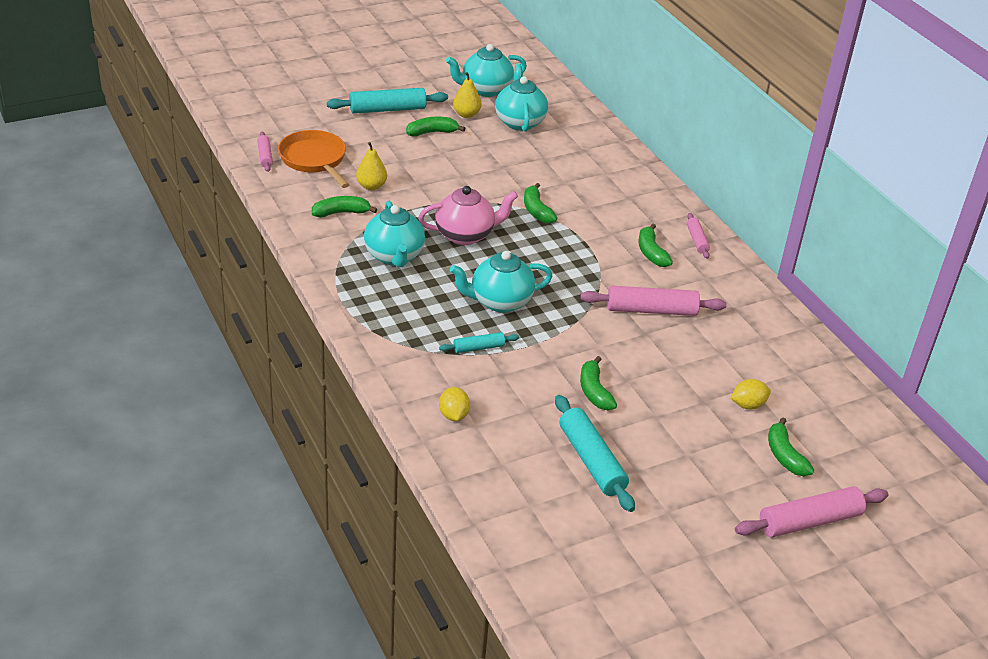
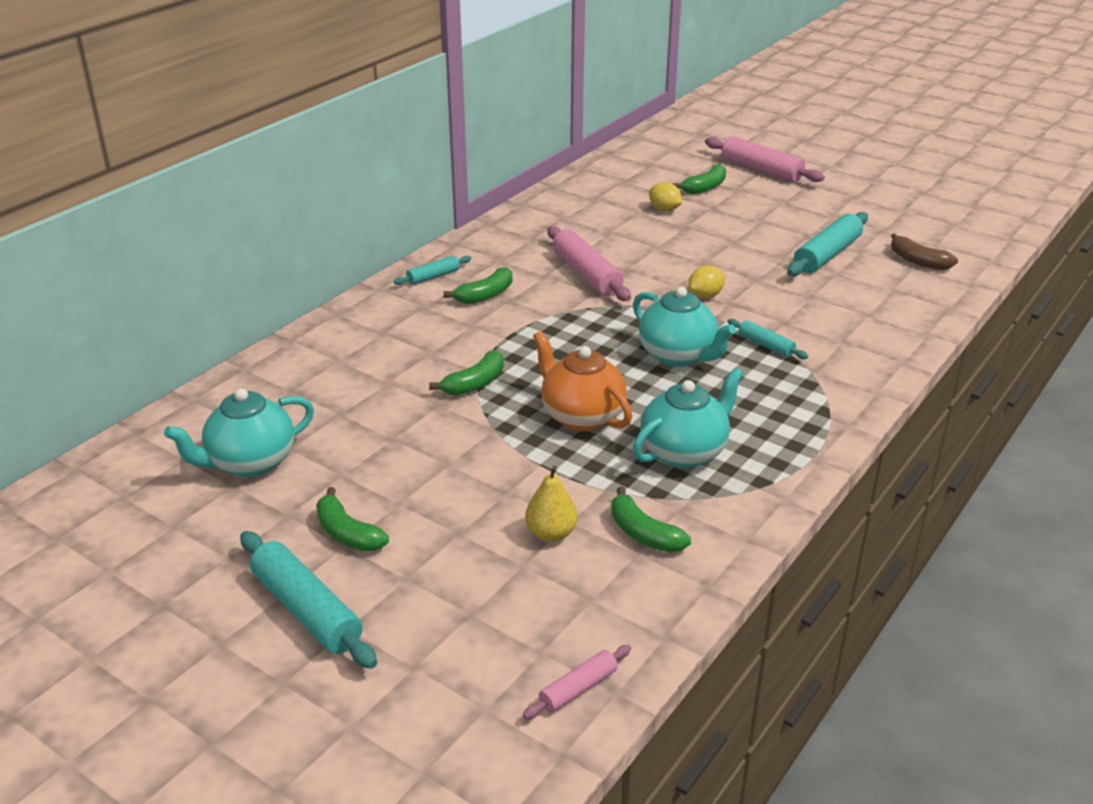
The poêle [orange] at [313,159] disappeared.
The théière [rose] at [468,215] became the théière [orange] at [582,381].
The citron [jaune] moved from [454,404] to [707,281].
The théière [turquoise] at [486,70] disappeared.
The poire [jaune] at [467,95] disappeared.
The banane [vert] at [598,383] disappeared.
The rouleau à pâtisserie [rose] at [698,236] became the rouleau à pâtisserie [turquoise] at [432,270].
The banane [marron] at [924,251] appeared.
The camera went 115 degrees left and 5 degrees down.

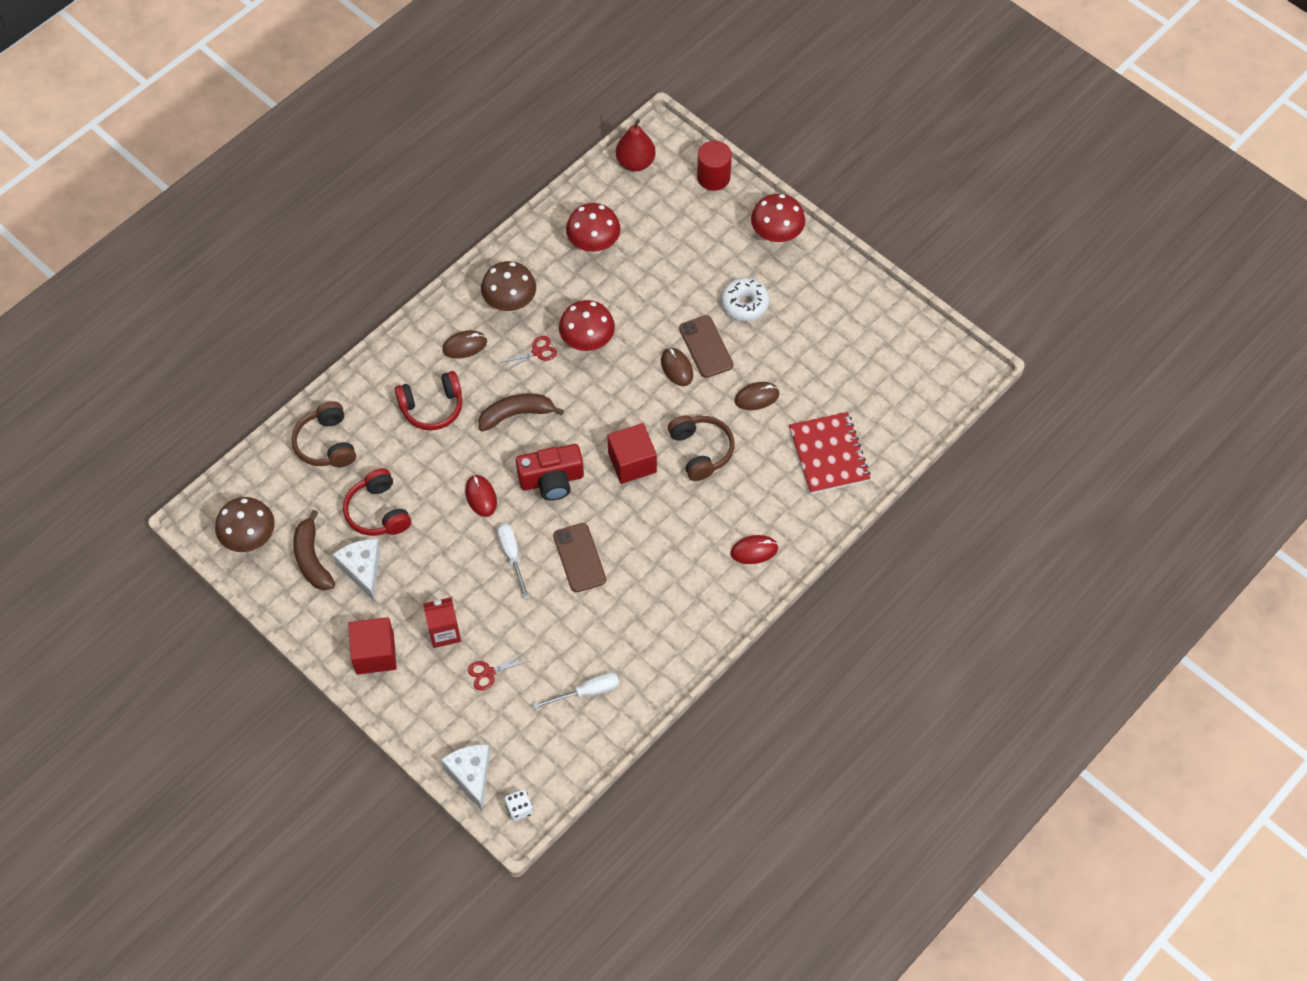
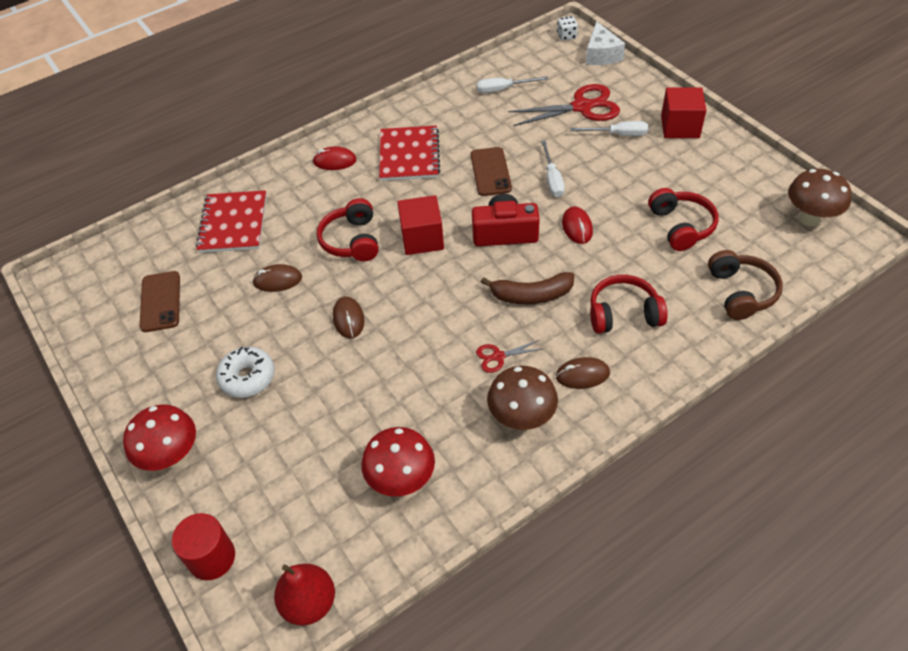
The banane [marron] at [314,550] disappeared.
The fromage [blanc] at [356,570] disappeared.
The brique de lait [rouge] at [442,622] was replaced by the tournevis [blanc] at [610,128].
The ciseaux [rouge] at [498,671] changed to 2.08 times the size.
The champignon [rouge] at [587,325] disappeared.
The casque audio [marron] at [701,448] became the casque audio [rouge] at [348,229].
The téléphone [marron] moved from [706,346] to [160,301].
The carnet [rouge] at [409,153] appeared.
The camera went 165 degrees left and 10 degrees down.

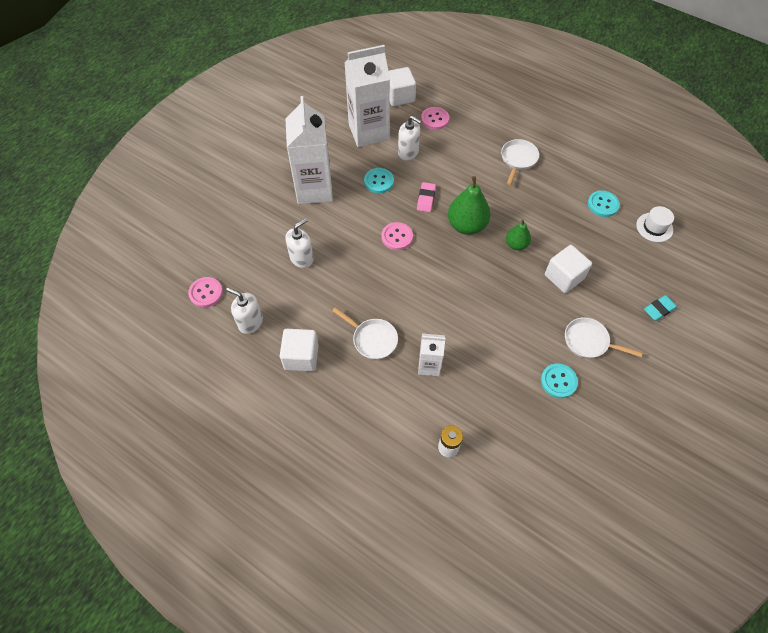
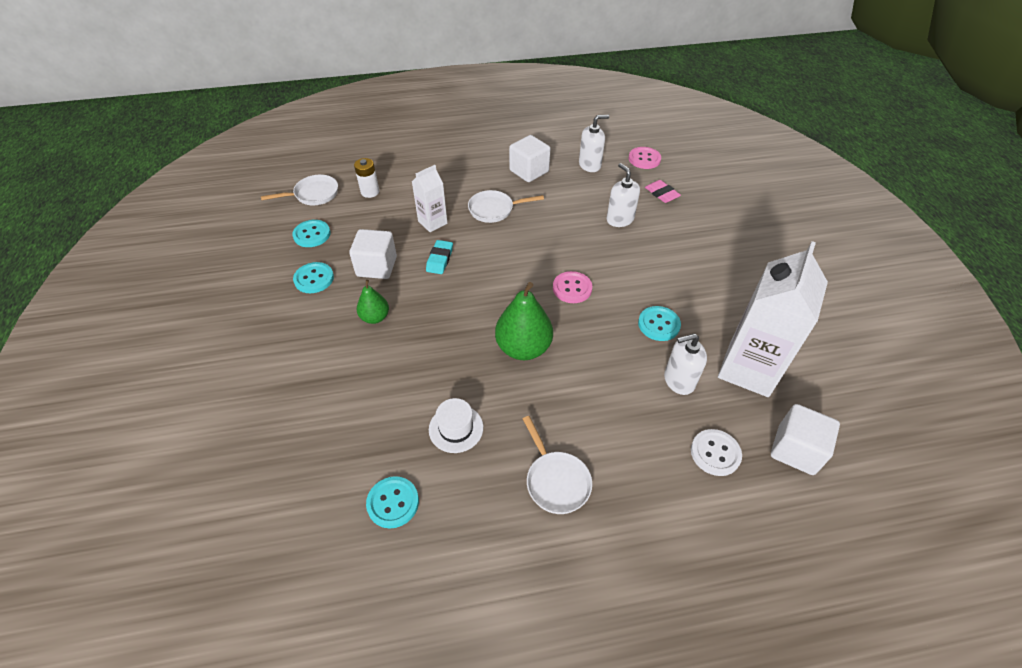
The distributeur de savon [blanc] at [299,243] turned 150 degrees clockwise.
The brique de lait [blanc] at [309,150] disappeared.
The gomme [rose] moved from [426,197] to [663,191].
The bouton [rose] at [435,118] became the bouton [blanc] at [716,452].
The poire [vert] moved from [518,234] to [373,302].
The cube [blanc] moved from [568,269] to [373,254].
The poêle [blanc] moved from [604,337] to [299,190].
The chapeau [blanc] moved from [655,224] to [456,425].
The gomme [turquoise] moved from [661,308] to [439,257].
The bouton [turquoise] at [311,233] appeared.
The camera went 135 degrees right and 10 degrees down.

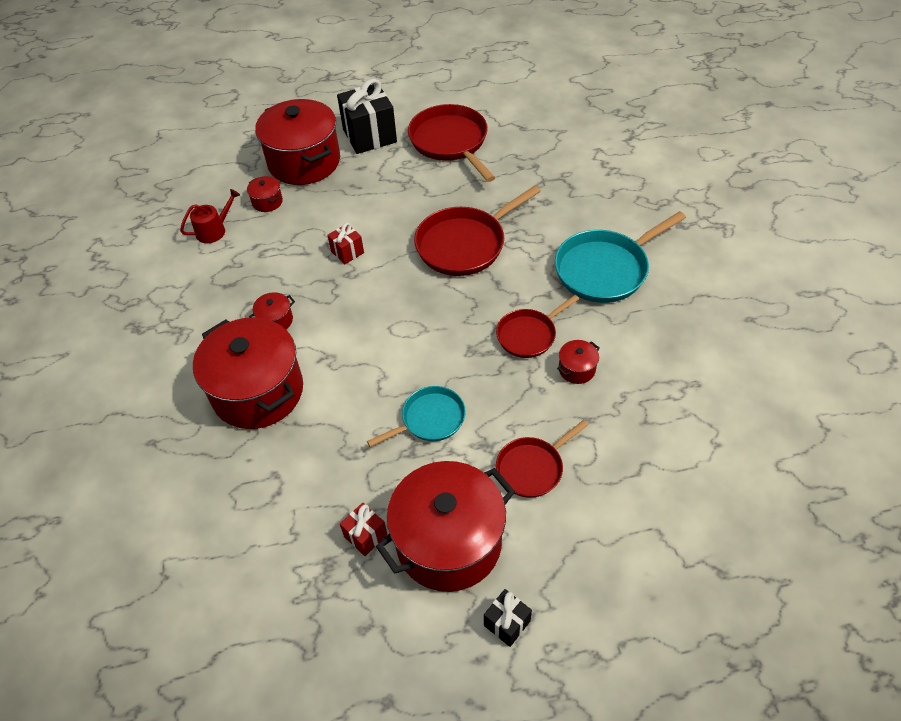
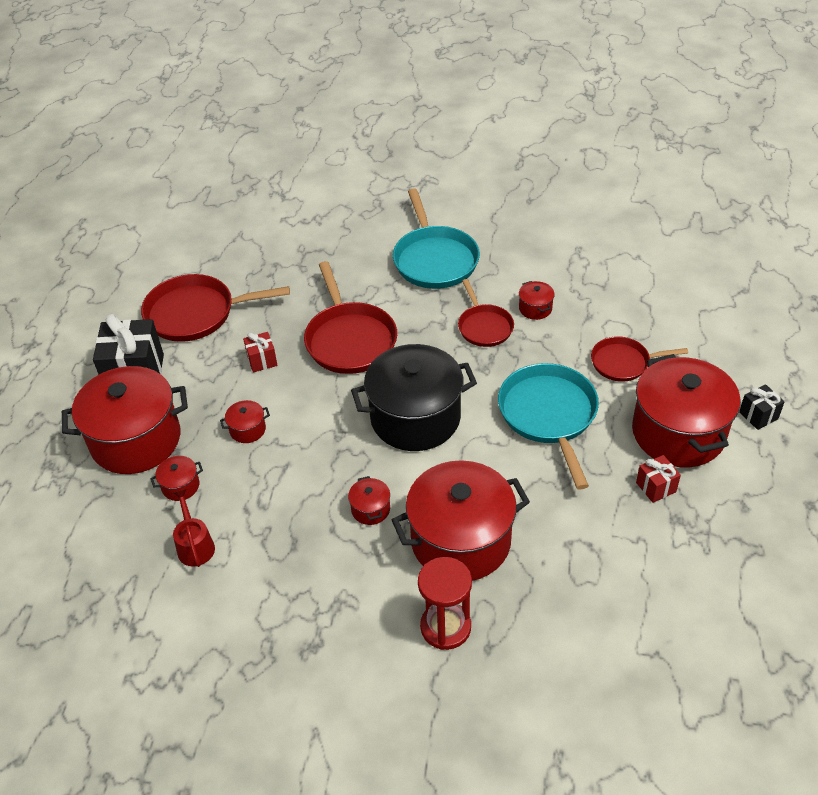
The cadeau [rouge] moved from [345,243] to [260,352].
The poêle [turquoise] at [416,416] changed to 1.65 times the size.
The poêle [rouge] at [542,459] turned 105 degrees clockwise.
The marmite [rouge] at [245,421] appeared.
The marmite [noir] at [414,397] appeared.
The sablier [rouge] at [445,603] appeared.
The camera went 70 degrees left and 5 degrees down.

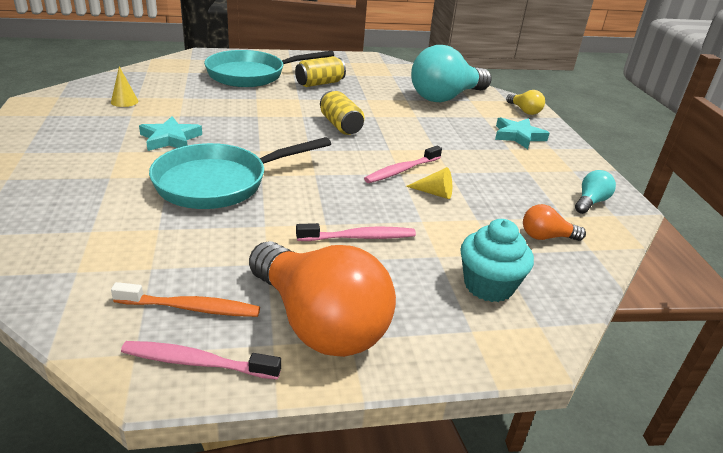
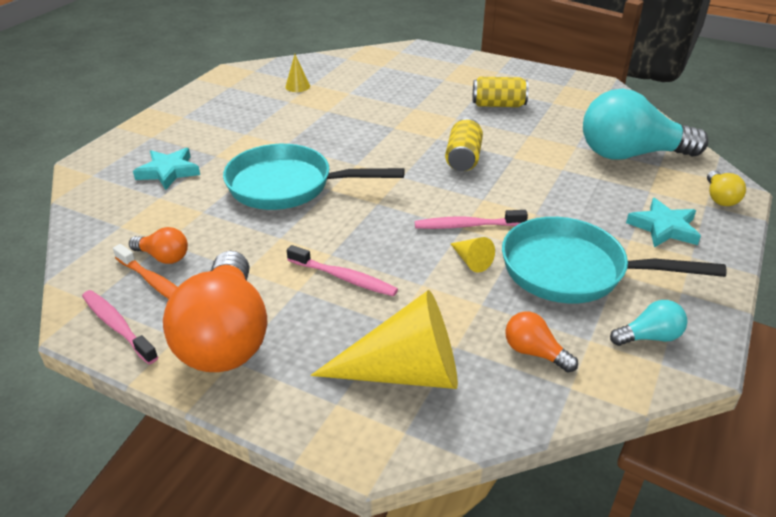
The étoile [turquoise] moved from [170,133] to [166,169].
The poêle [turquoise] moved from [269,68] to [614,260].
The muffin [turquoise] at [497,260] was replaced by the cône [jaune] at [384,339].
The ampoule [orange] at [158,245] appeared.
The camera went 40 degrees right and 5 degrees up.

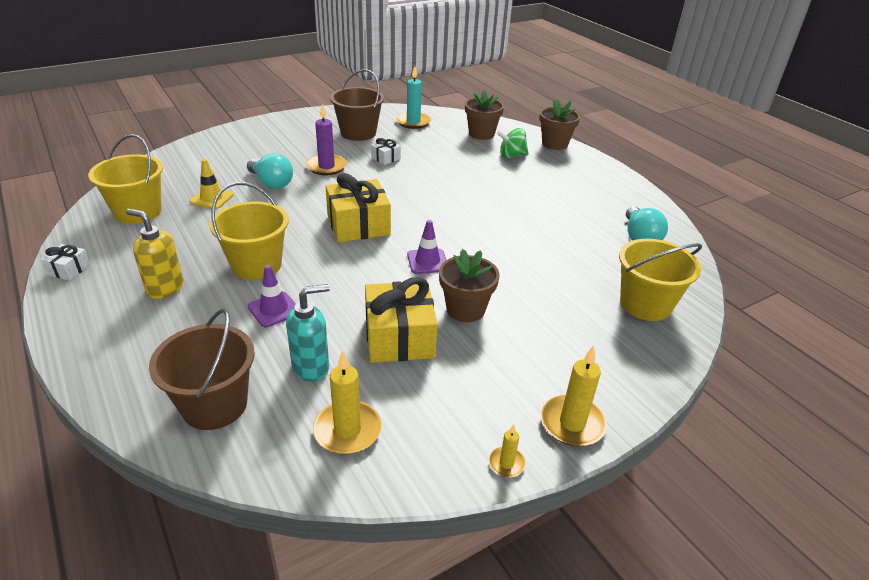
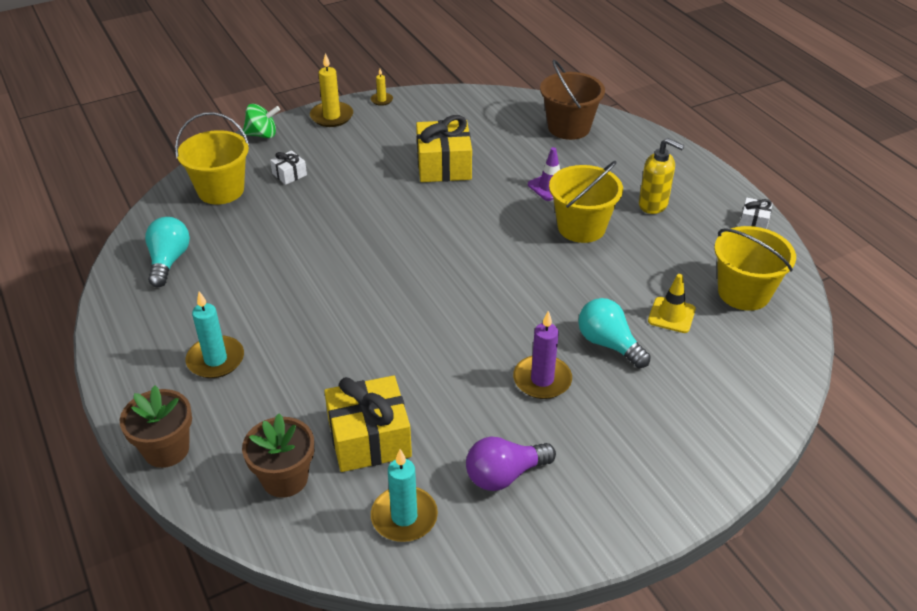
The distributeur de savon [turquoise] at [308,333] disappeared.
The bougie [jaune] at [347,402] disappeared.
The cadeau [jaune] moved from [358,208] to [368,424].
The seau [marron] at [357,105] was replaced by the ampoule [violet] at [511,464].
The cadeau [blanc] moved from [386,151] to [288,167].
The cône de chantier [violet] at [426,247] disappeared.
The pot de fleurs [marron] at [469,285] disappeared.
The toupie [vert] moved from [513,143] to [261,121].
The bougie [turquoise] at [214,334] appeared.
The camera went 175 degrees left and 5 degrees up.

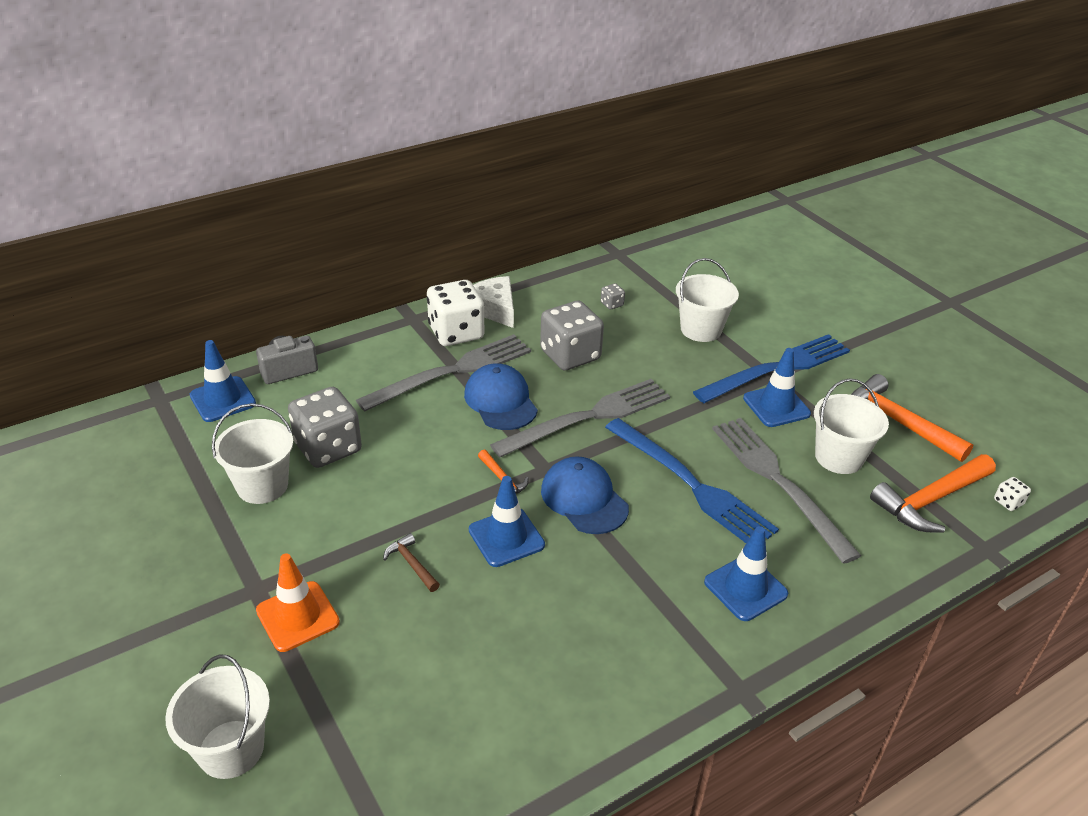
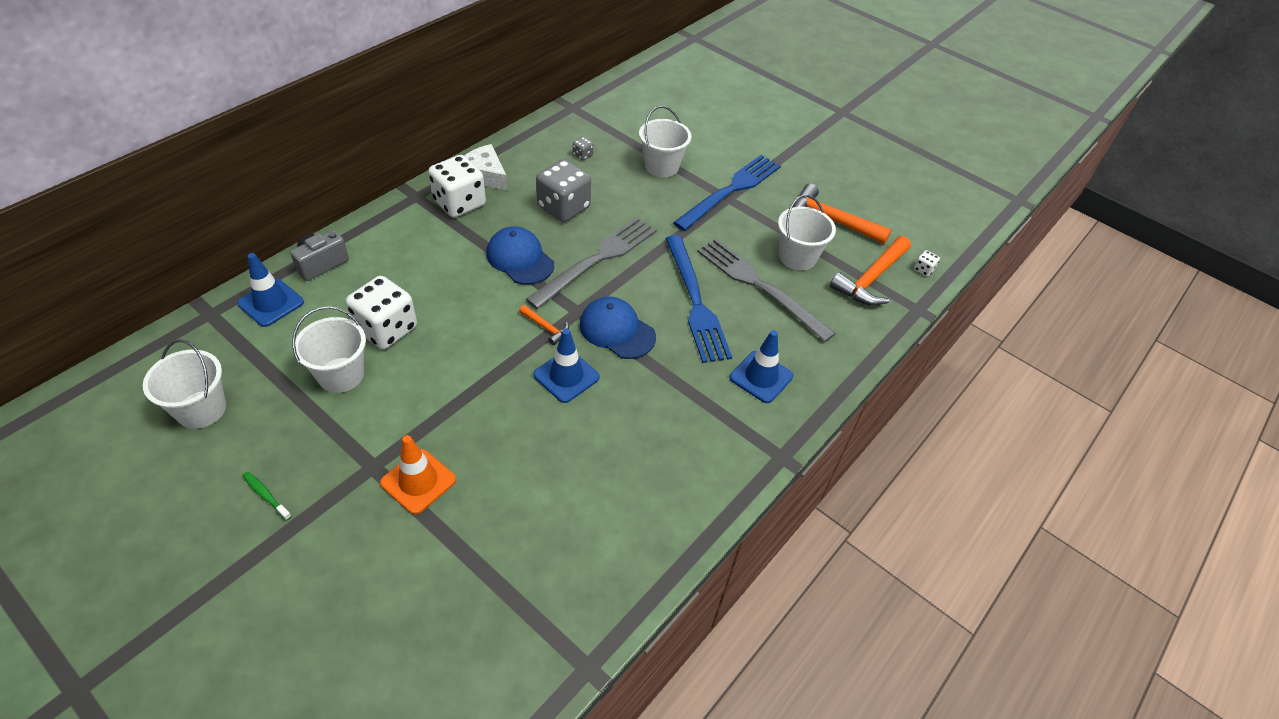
The seau [blanc] moved from [217,716] to [184,384].
The dé [gris] at [325,427] became the dé [blanc] at [381,312].
The fourchette [gris] at [443,373] disappeared.
The marteau [marron] at [411,562] disappeared.
The fourchette [bleu] at [692,480] turned 45 degrees clockwise.
The cône de chantier [bleu] at [777,387] disappeared.
The brosse à dents [vert] at [267,496] appeared.
The camera went 20 degrees left and 10 degrees up.

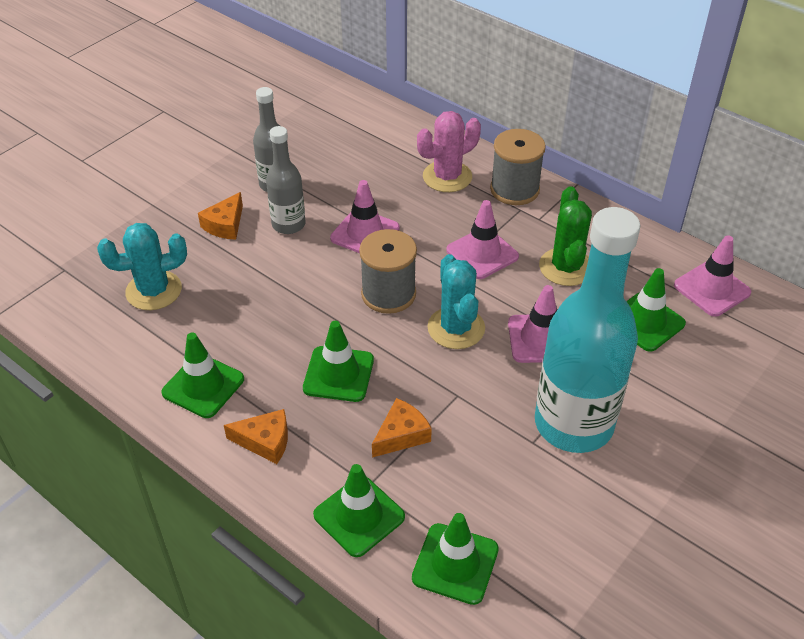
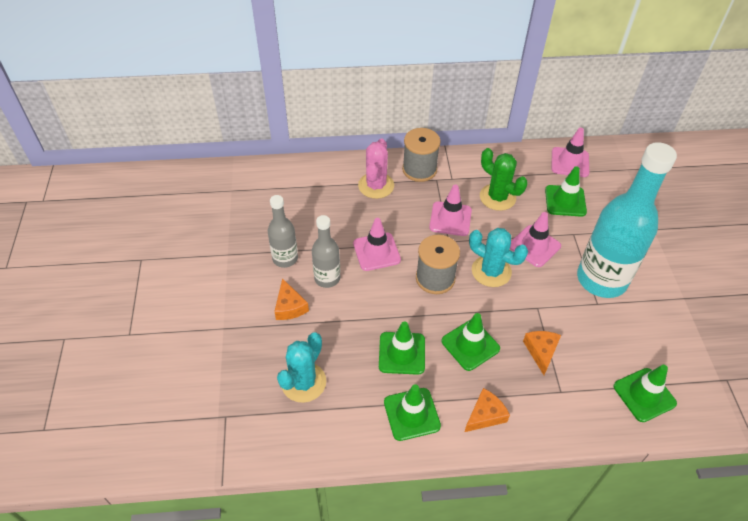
The cône de chantier [vert] moved from [359,510] to [402,348].
The camera went 45 degrees left and 5 degrees up.

